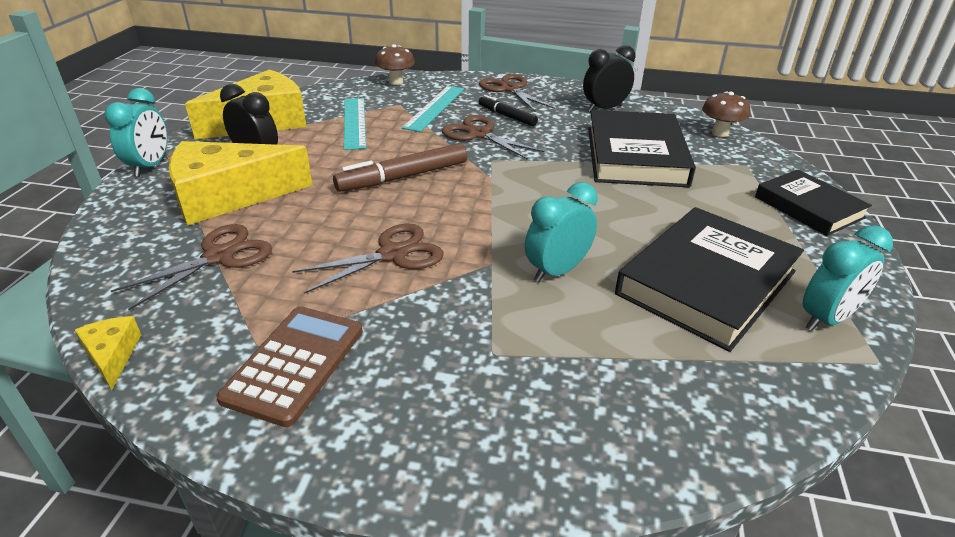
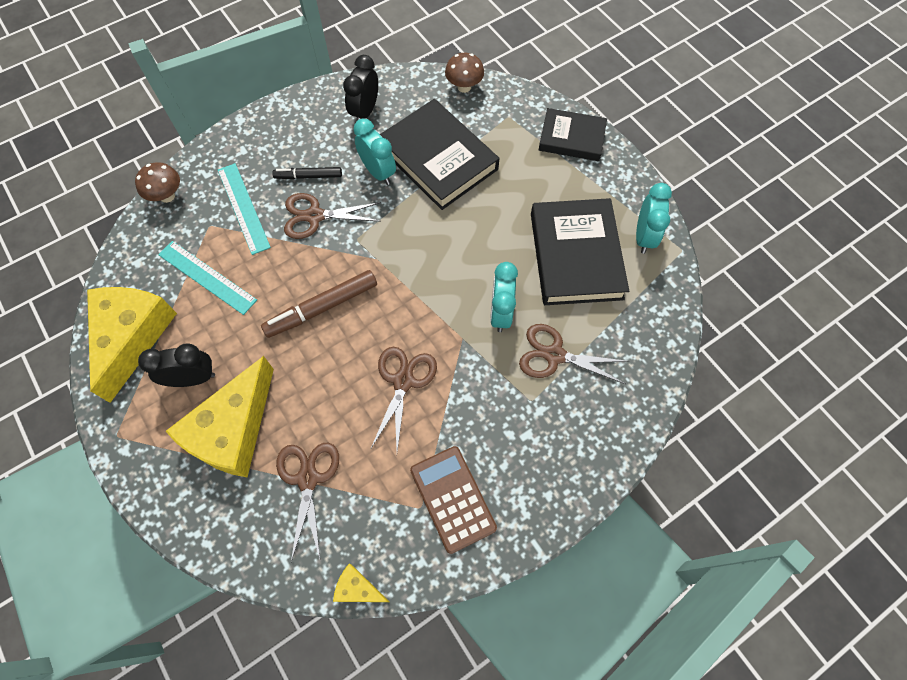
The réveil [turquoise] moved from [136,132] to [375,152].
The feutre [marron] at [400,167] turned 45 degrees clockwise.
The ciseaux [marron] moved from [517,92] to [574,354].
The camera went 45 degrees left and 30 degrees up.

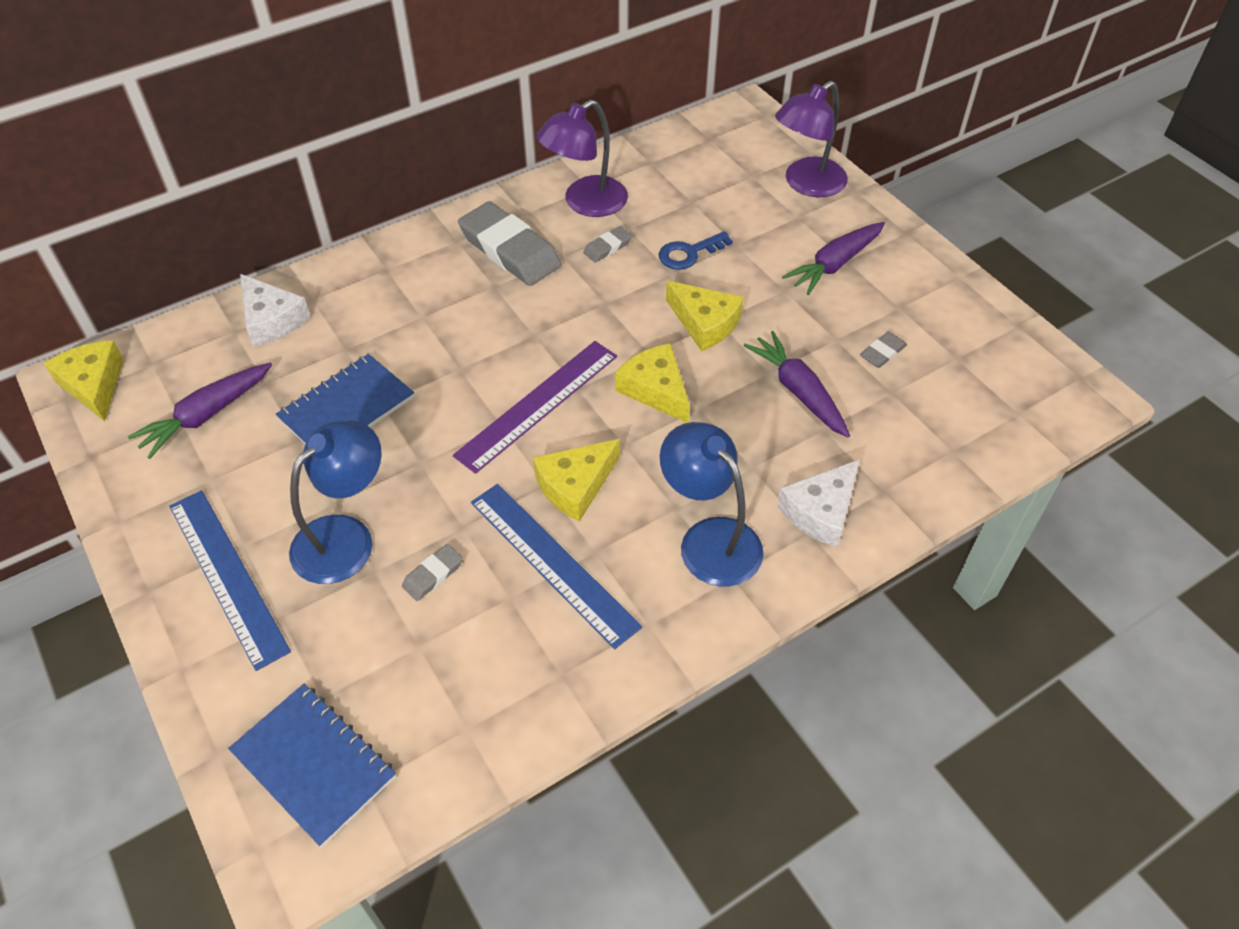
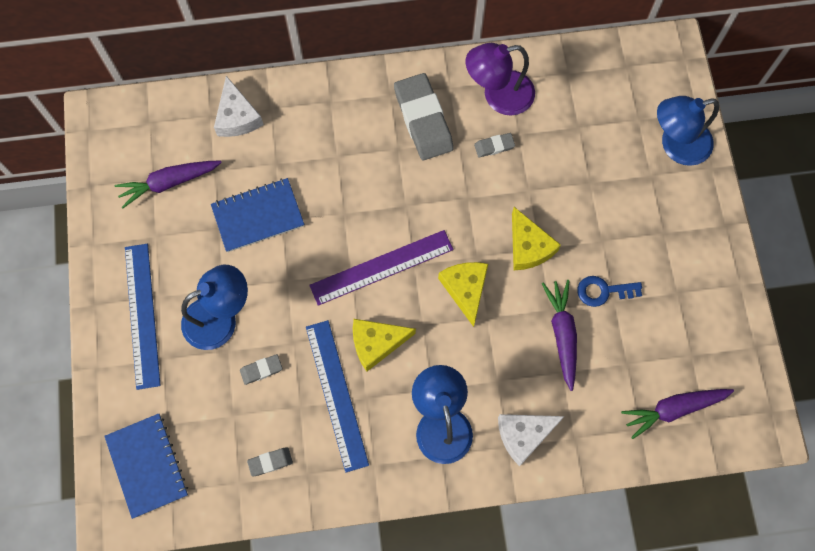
The fromage [jaune] at [83,380] disappeared.
The clé [bleu] moved from [695,250] to [610,291].
The lampe [violet] at [811,139] became the lampe [bleu] at [688,131].
The carotte [violet] moved from [833,258] to [677,414].
The gomme [gris] moved from [883,350] to [270,462].
The camera went 25 degrees right and 20 degrees up.

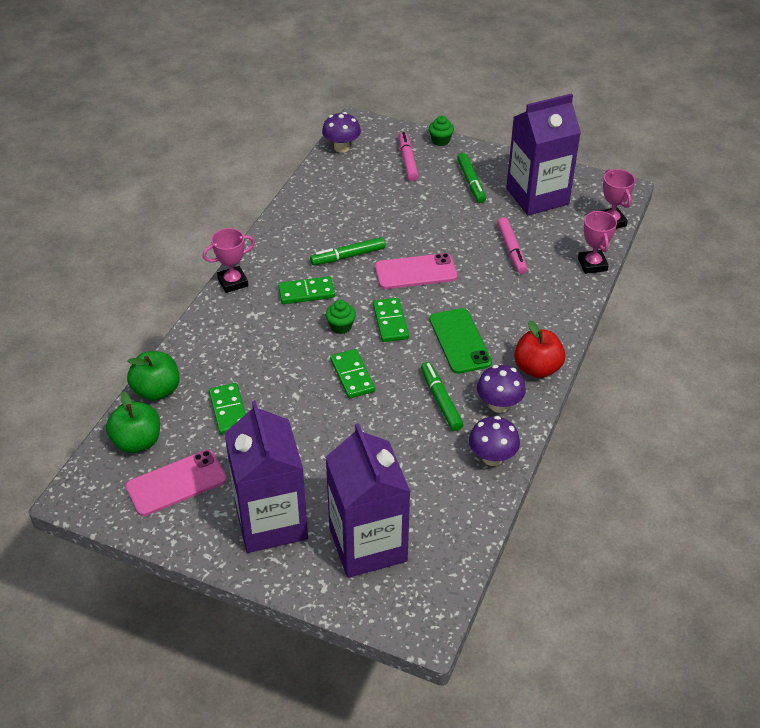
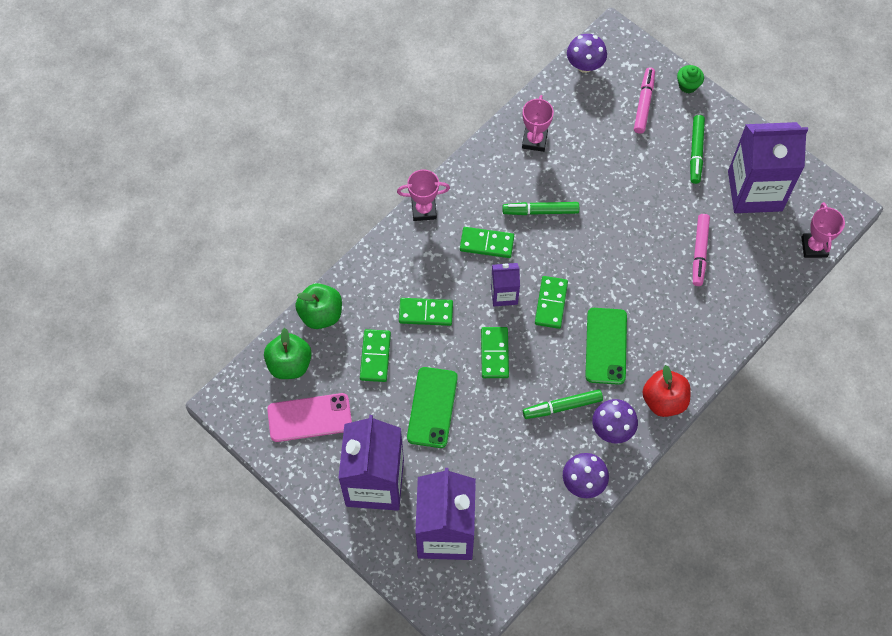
The muffin [vert] at [341,317] was replaced by the brique de lait [violet] at [505,284].
The téléphone [rose] at [416,271] disappeared.
The feutre [vert] at [442,396] turned 105 degrees counterclockwise.
The trophée [rose] moved from [597,242] to [538,123].
The domino [vert] at [426,312] appeared.
The téléphone [vert] at [432,407] appeared.
The camera went 20 degrees right and 20 degrees up.

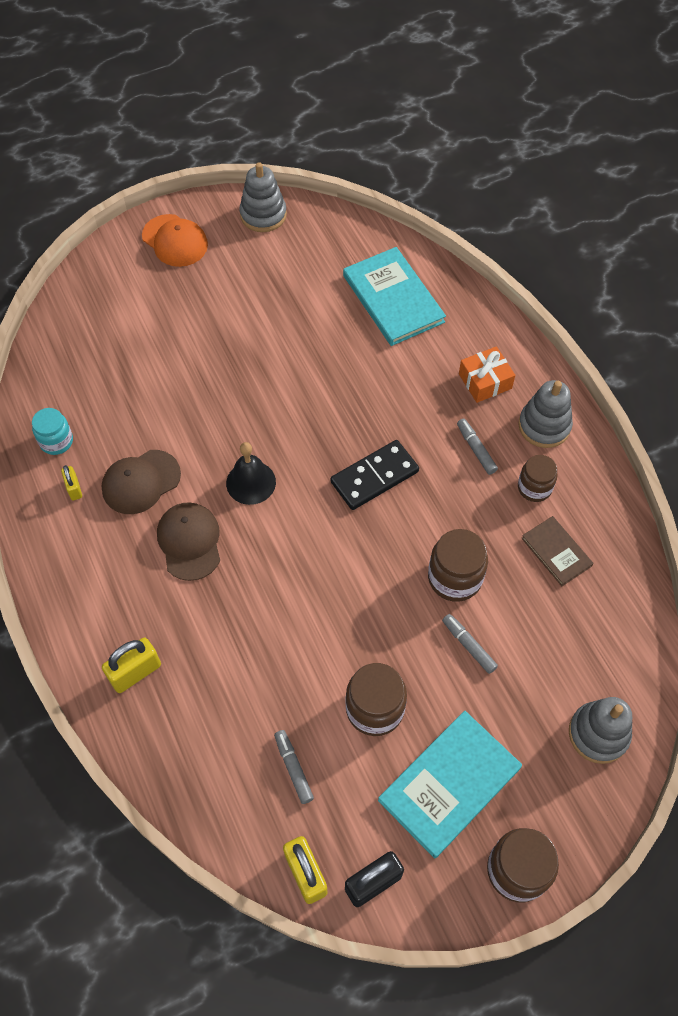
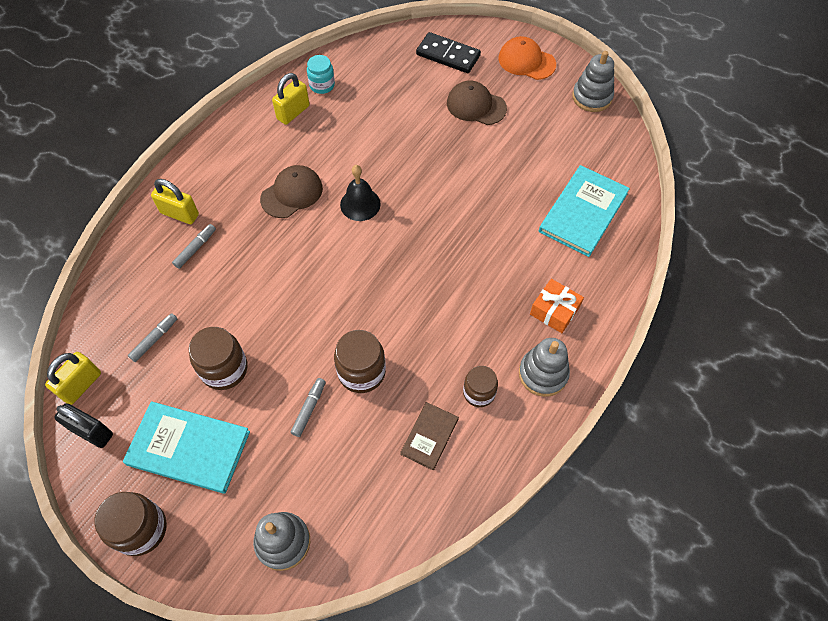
The cadenas [jaune] at [71,483] changed to 1.73 times the size.
The casquette [marron] moved from [141,482] to [477,102].
The casquette [orange] at [175,240] turned 105 degrees clockwise.
The domino [noir] moved from [374,475] to [448,52].
The feutre [gris] moved from [477,447] to [194,246].
The camera went 60 degrees right and 0 degrees up.

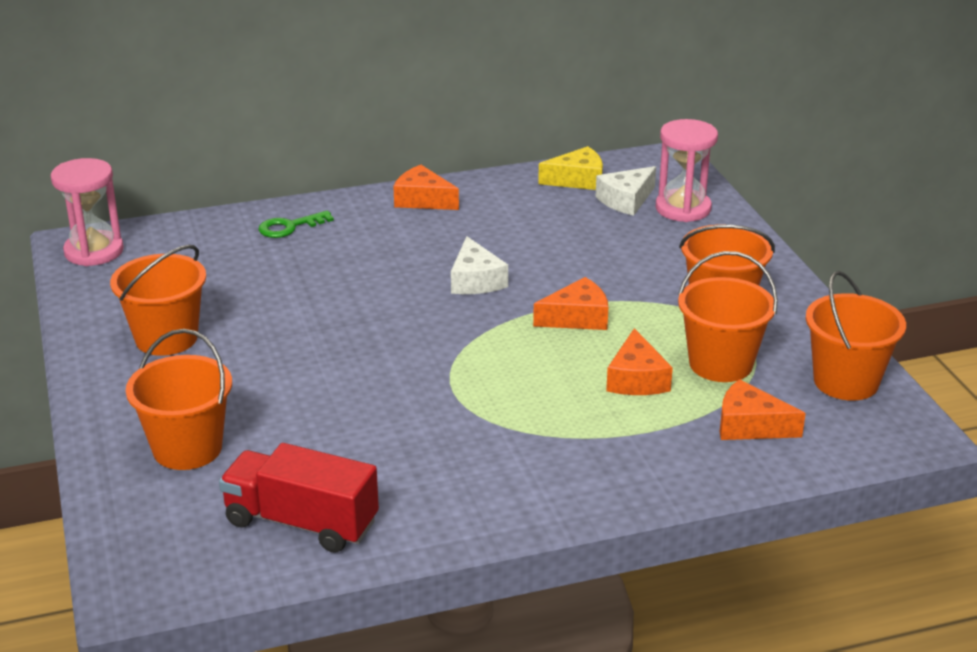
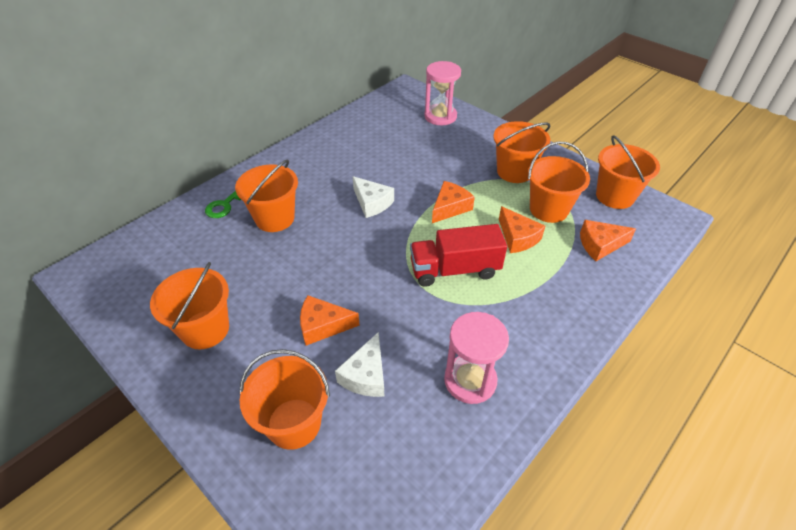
The sablier [rose] moved from [87,212] to [476,358].
The camion [rouge] moved from [299,498] to [458,255].
The fromage [orange] moved from [426,187] to [330,320].
The fromage [jaune] at [570,168] disappeared.
The fromage [blanc] moved from [625,191] to [359,364].
The seau [orange] at [266,195] appeared.
The camera went 30 degrees left and 15 degrees up.

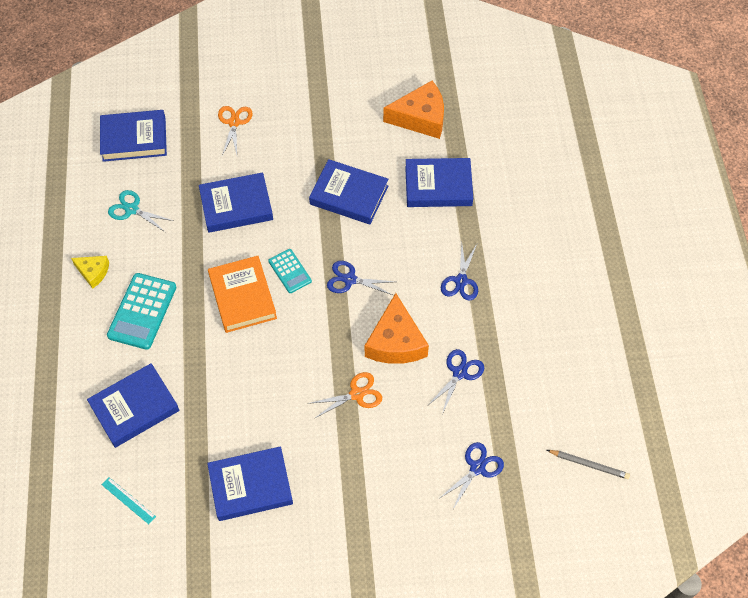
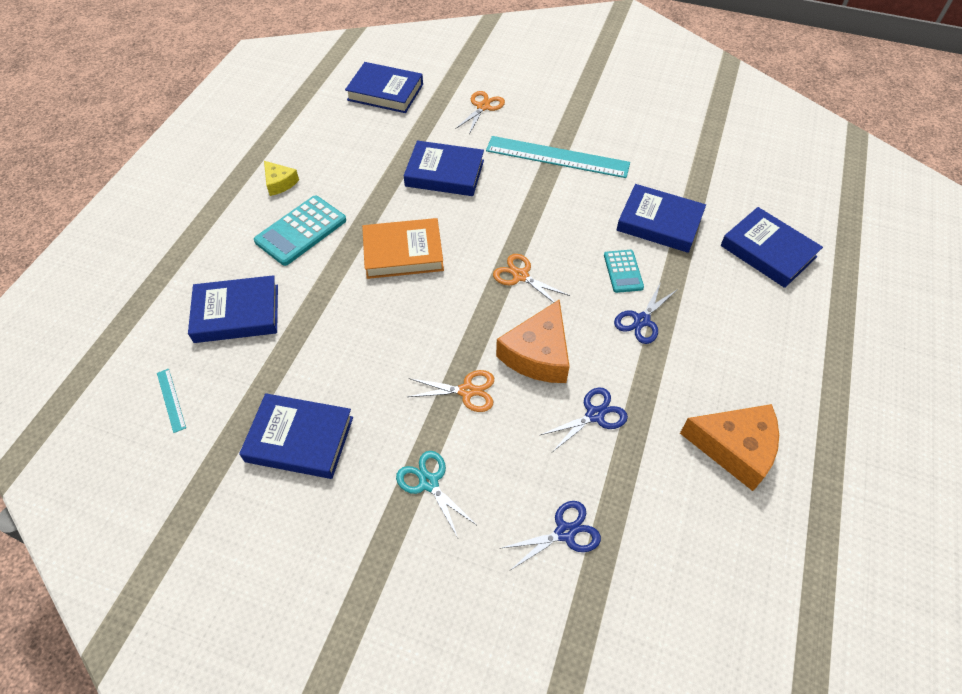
The ciseaux [turquoise] moved from [141,211] to [436,494].
The livre [orange] at [242,294] turned 75 degrees clockwise.
The calculatrice [turquoise] moved from [290,271] to [624,271].
The livre [bleu] moved from [349,191] to [772,247].
The ciseaux [bleu] at [361,278] became the ciseaux [orange] at [531,278].
The fromage [orange] moved from [413,110] to [729,447].
The crayon [gris] at [588,464] disappeared.
The règle [turquoise] at [558,157] appeared.
The camera went 25 degrees right and 5 degrees down.

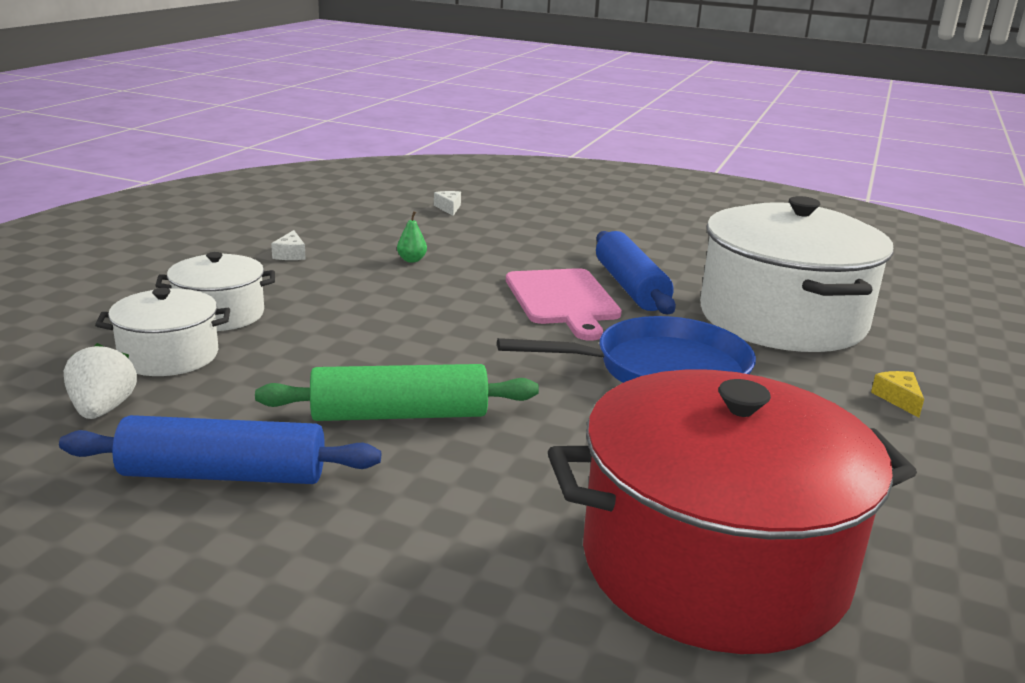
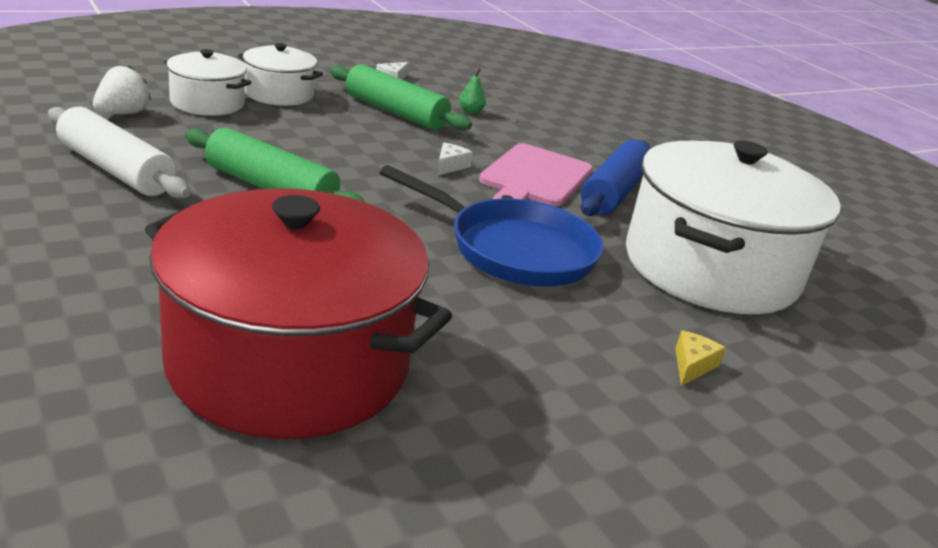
The rouleau à pâtisserie [bleu] at [220,449] became the rouleau à pâtisserie [blanc] at [119,152].
The fromage [blanc] moved from [447,203] to [455,159].
The rouleau à pâtisserie [vert] at [400,97] appeared.
The camera went 35 degrees right and 5 degrees up.

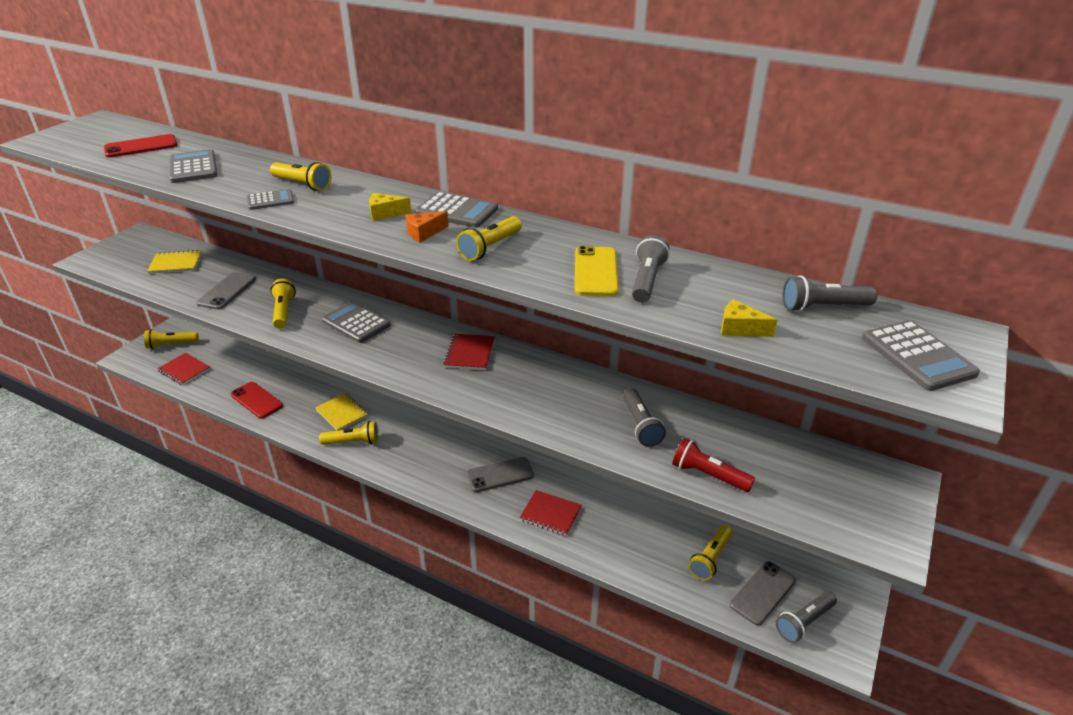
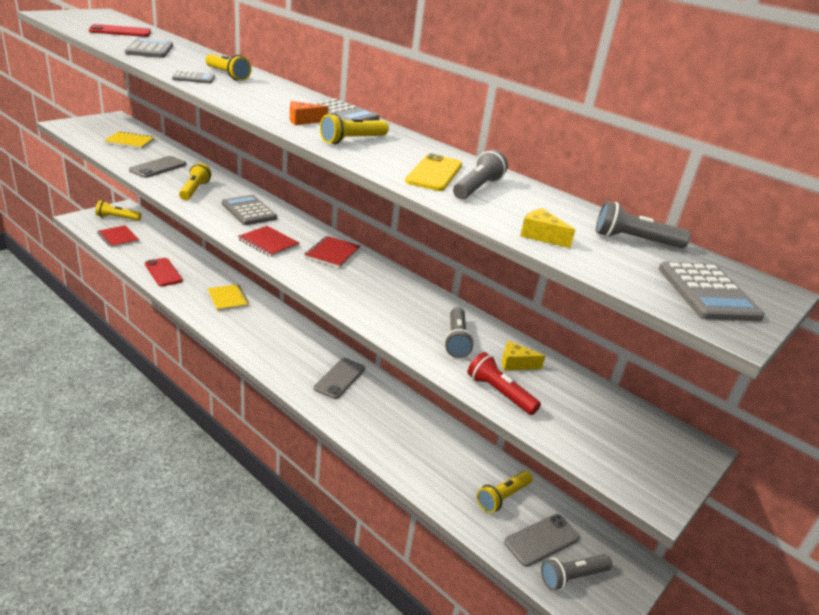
The lampe de poche [jaune] at [349,433] disappeared.
The fromage [jaune] moved from [390,207] to [523,355].
The téléphone [gris] at [500,474] turned 60 degrees counterclockwise.
The carnet [rouge] moved from [550,513] to [268,241].
The camera went 10 degrees right and 5 degrees down.

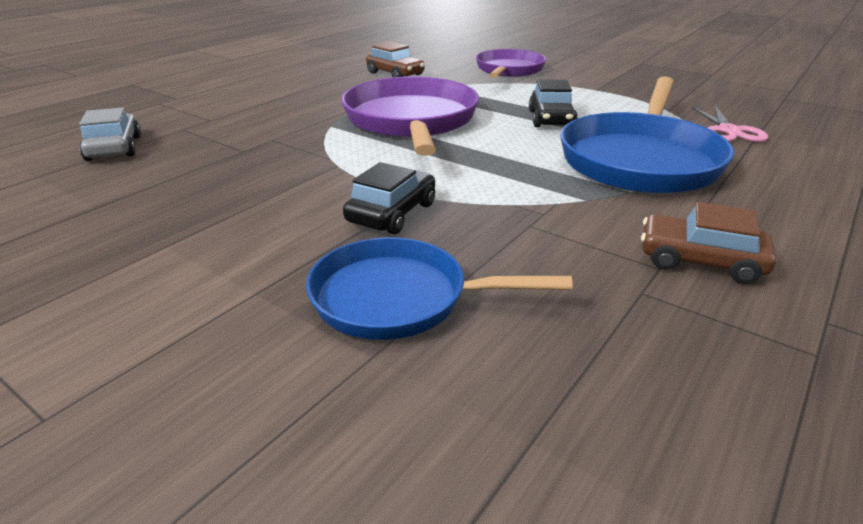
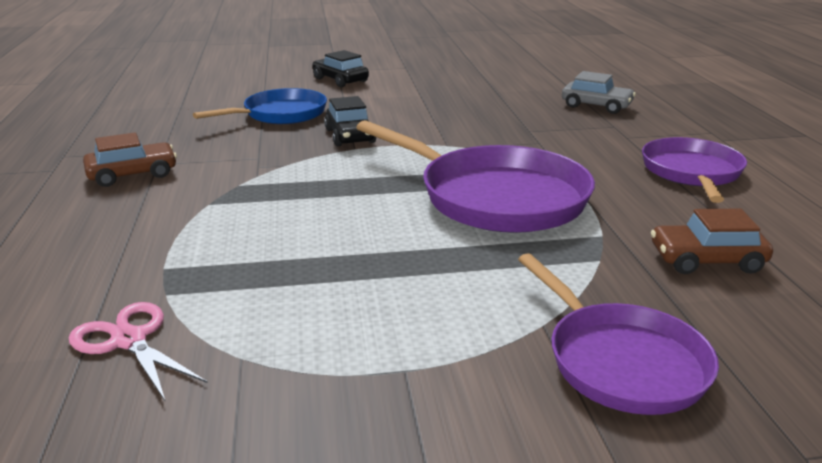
The voiture [noir] moved from [553,103] to [340,68].
The poêle [bleu] at [647,135] disappeared.
The poêle [violet] at [694,170] appeared.
The camera went 135 degrees right and 5 degrees down.

